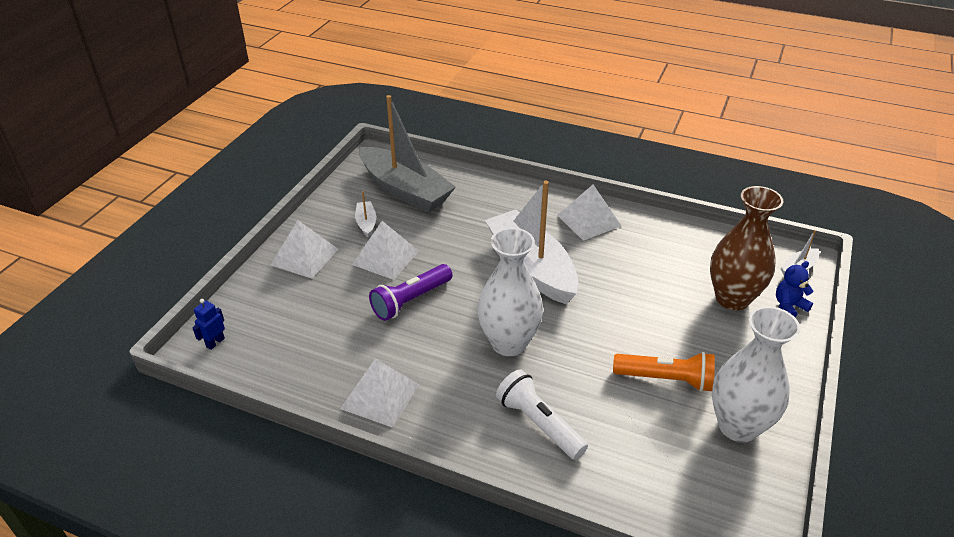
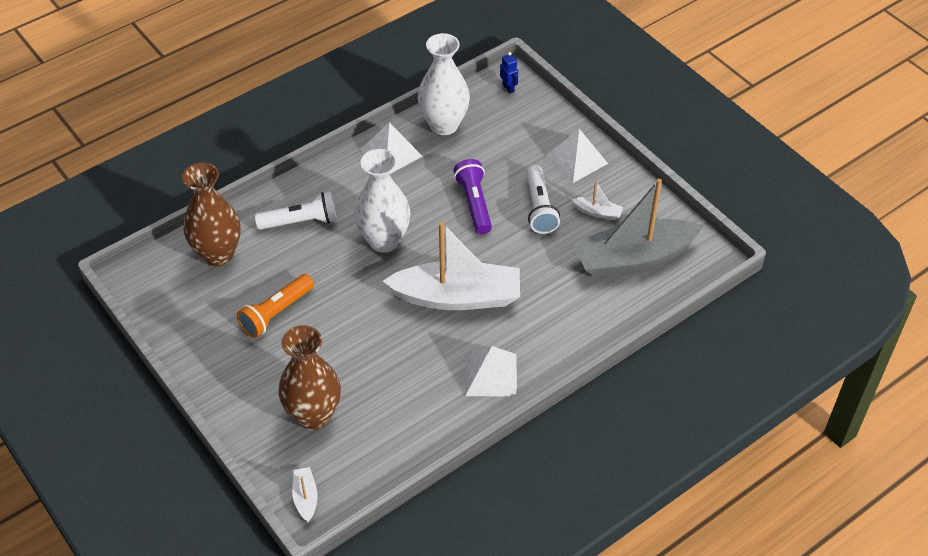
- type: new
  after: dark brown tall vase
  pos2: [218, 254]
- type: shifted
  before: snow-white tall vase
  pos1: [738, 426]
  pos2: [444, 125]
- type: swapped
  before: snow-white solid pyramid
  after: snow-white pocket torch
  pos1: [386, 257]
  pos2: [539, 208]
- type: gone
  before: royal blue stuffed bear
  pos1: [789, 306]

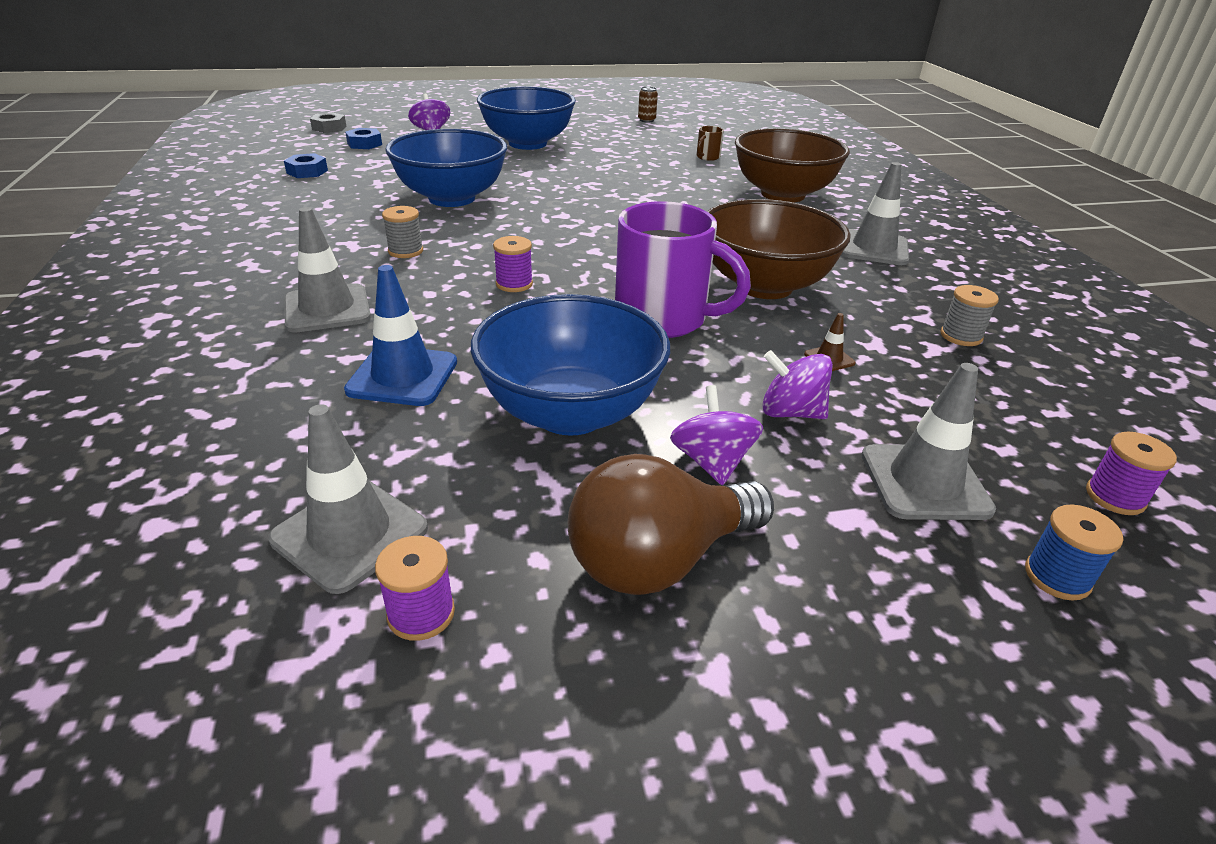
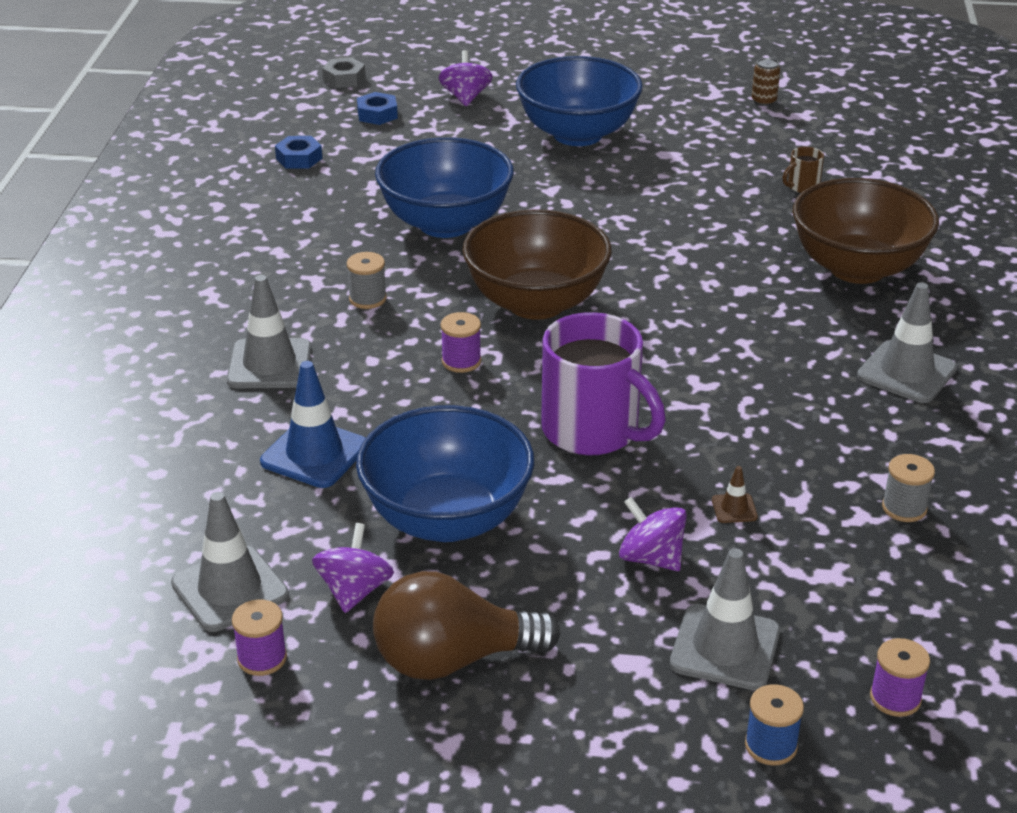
- type: shifted
  before: royal purple toy top
  pos1: [712, 462]
  pos2: [354, 591]
- type: shifted
  before: dark brown deep dish
  pos1: [764, 286]
  pos2: [536, 303]

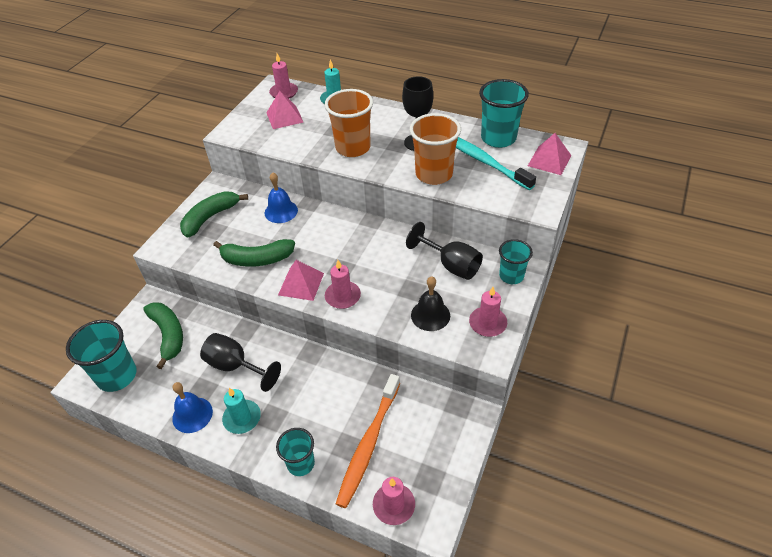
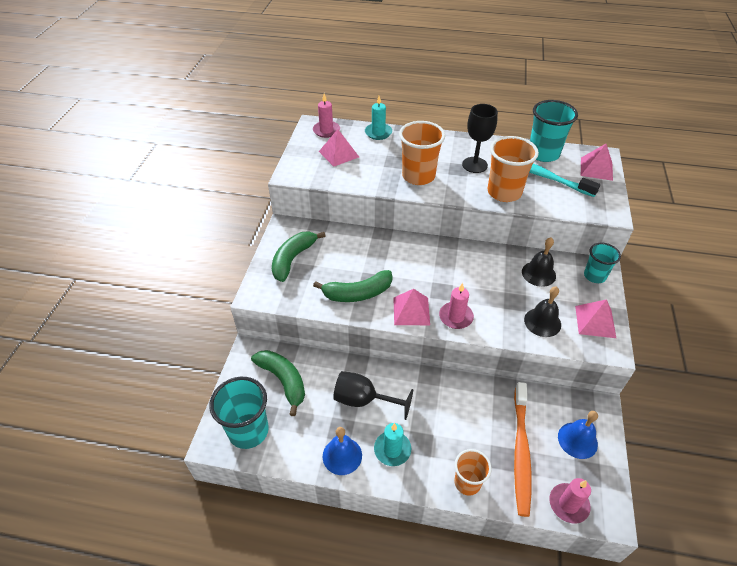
- type: repainted
  before: teal beaker
  after: orange beaker
  pos1: [301, 463]
  pos2: [467, 482]
- type: swapped
  before: jet-black goblet
  after: jet-black bell
  pos1: [451, 265]
  pos2: [538, 273]
- type: shifted
  before: royal blue bell
  pos1: [281, 211]
  pos2: [577, 440]
- type: swapped
  before: pink pillar candle
  after: pink solid pyramid
  pos1: [487, 323]
  pos2: [595, 321]

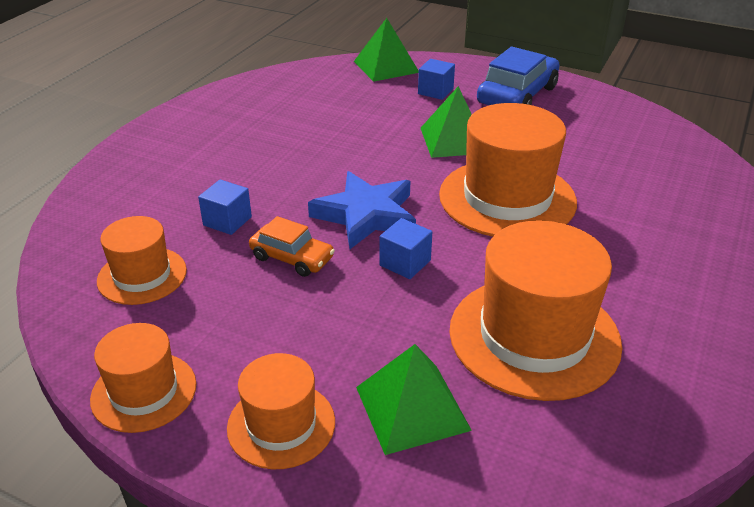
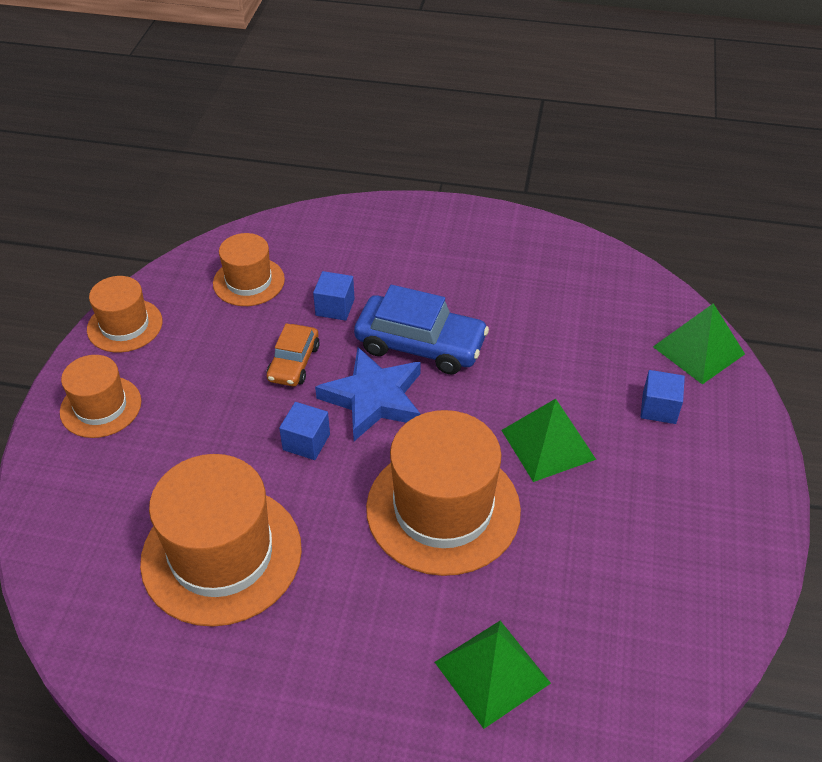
- type: shifted
  before: royal blue toy car
  pos1: [517, 95]
  pos2: [420, 344]
- type: shifted
  before: green solid pyramid
  pos1: [412, 408]
  pos2: [492, 672]

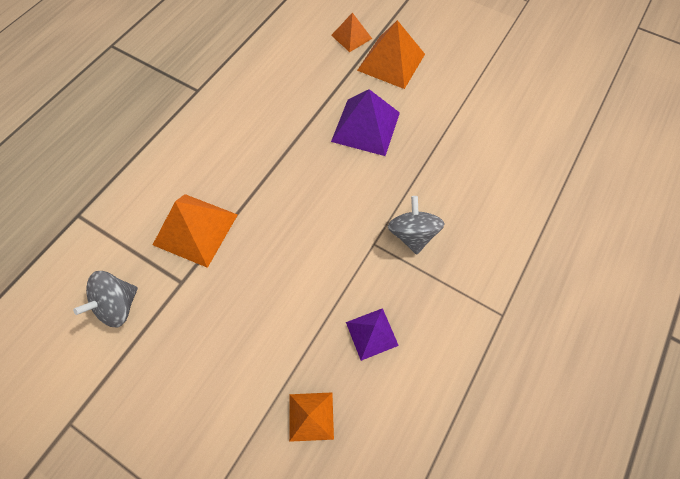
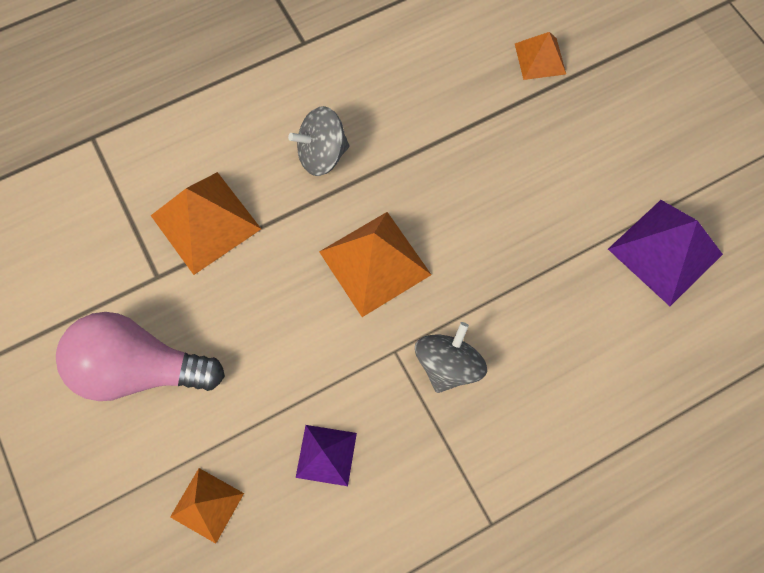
- type: new
  after: pink lightbulb
  pos2: [140, 368]
- type: shifted
  before: ash-grey toy top
  pos1: [118, 305]
  pos2: [322, 154]
- type: shifted
  before: orange solid pyramid
  pos1: [391, 62]
  pos2: [375, 263]
- type: shifted
  before: royal purple solid pyramid
  pos1: [366, 126]
  pos2: [665, 251]

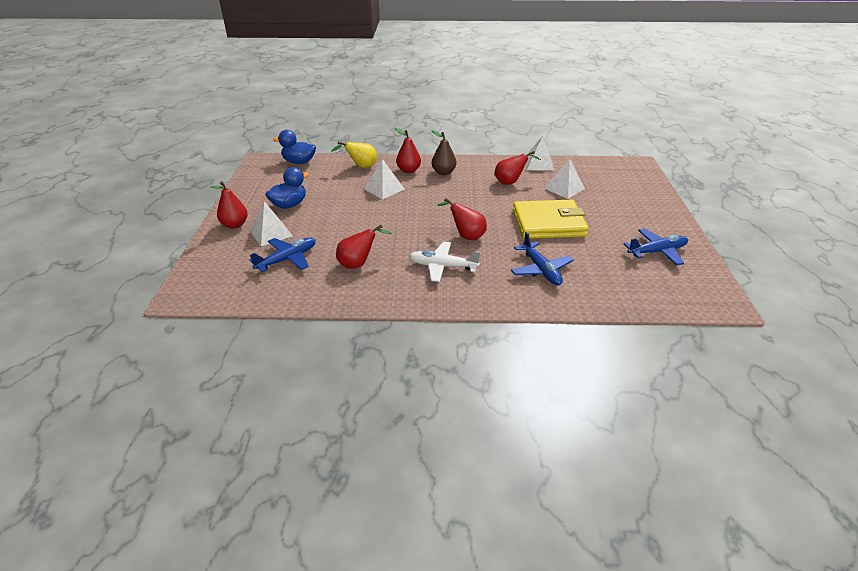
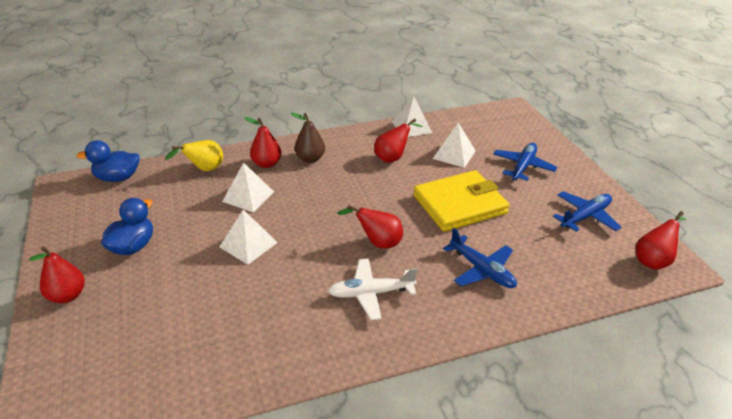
- type: shifted
  before: snow-white solid pyramid
  pos1: [271, 233]
  pos2: [248, 244]
- type: shifted
  before: royal blue plane
  pos1: [287, 259]
  pos2: [523, 167]
- type: shifted
  before: scarlet pear fruit
  pos1: [358, 263]
  pos2: [653, 260]

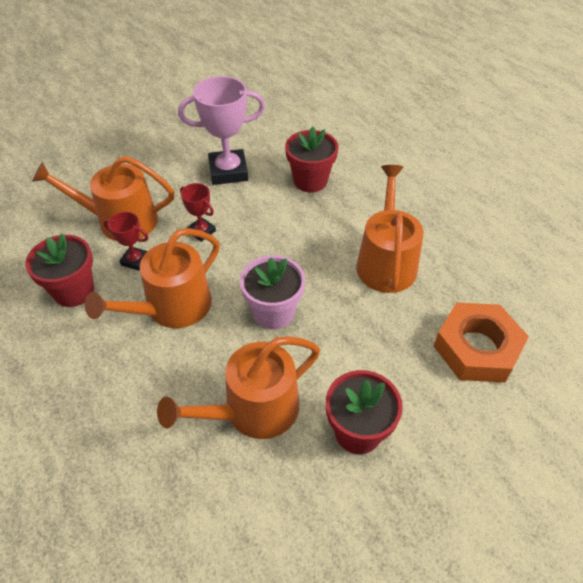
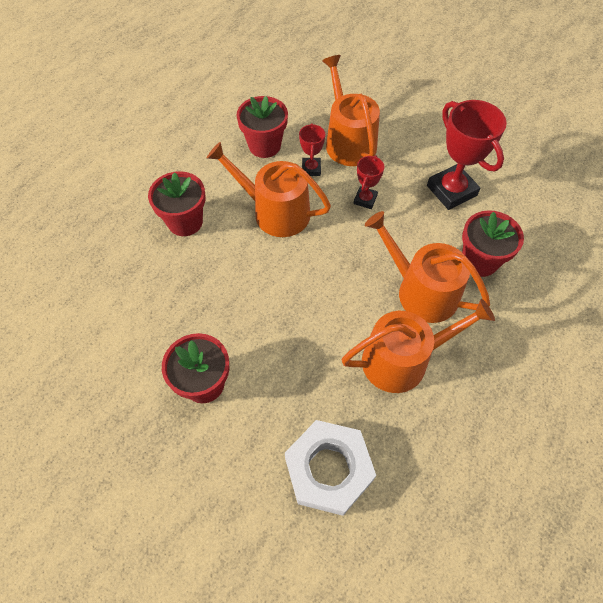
- type: new
  after: scarlet plant pot
  pos2: [185, 222]
- type: repainted
  before: orange nut
  after: snow-white nut
  pos1: [477, 348]
  pos2: [328, 469]
- type: shifted
  before: orange sprinkling can
  pos1: [253, 410]
  pos2: [421, 291]
- type: repainted
  before: pink prize cup
  after: scarlet prize cup
  pos1: [228, 171]
  pos2: [451, 190]
- type: gone
  before: pink plant pot
  pos1: [273, 312]

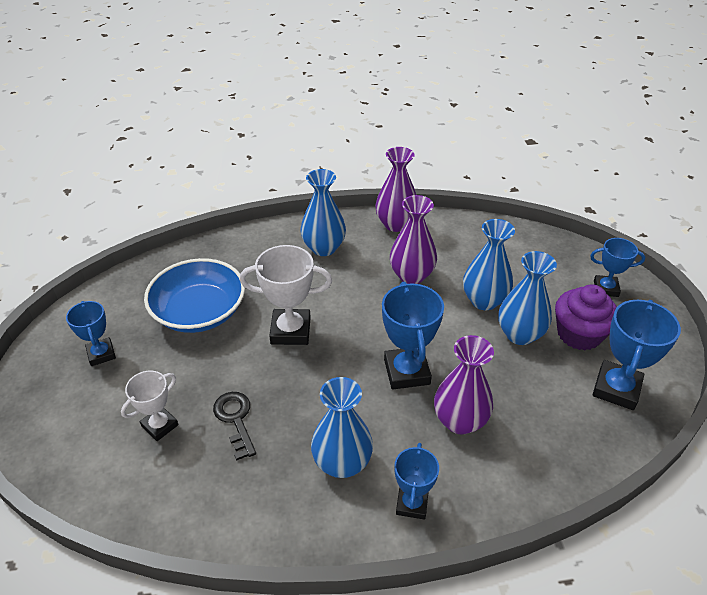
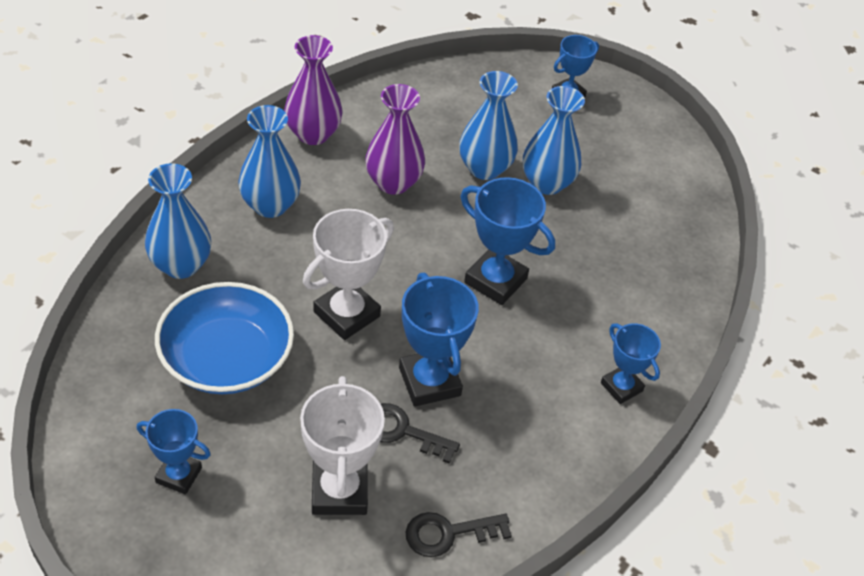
- type: shifted
  before: royal blue tall vase
  pos1: [342, 463]
  pos2: [181, 265]
- type: scaled
  before: snow-white prize cup
  pos1: [160, 425]
  pos2: [339, 491]
  scale: 1.59
- type: shifted
  before: royal blue prize cup
  pos1: [616, 389]
  pos2: [429, 381]
- type: new
  after: jet-black key
  pos2: [448, 533]
- type: gone
  before: royal purple tall vase
  pos1: [459, 421]
- type: gone
  before: royal purple fairy cake
  pos1: [579, 334]

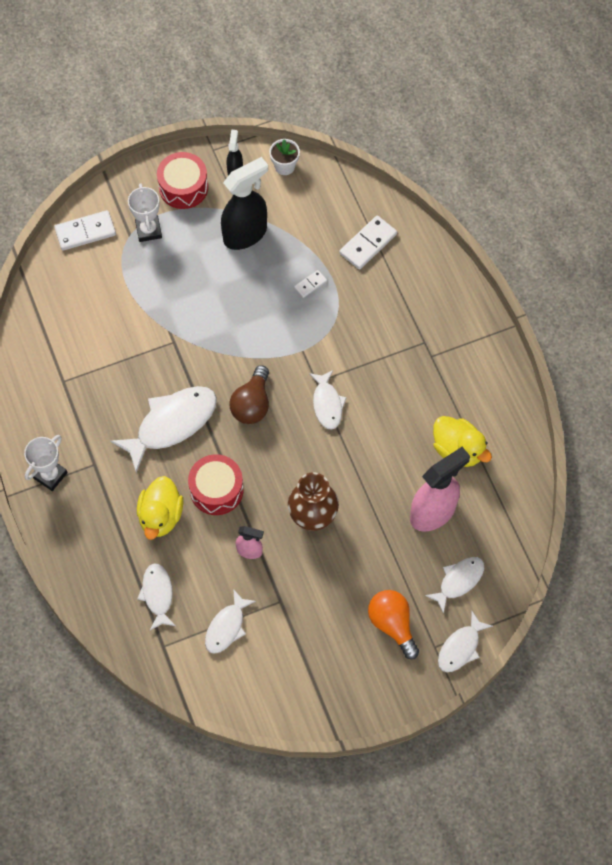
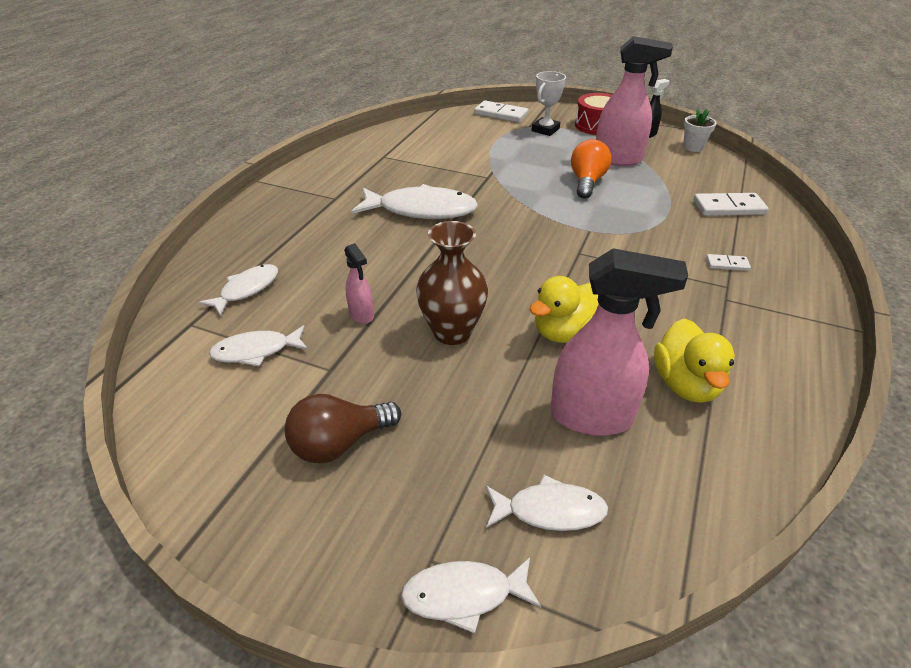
- type: shifted
  before: dark brown lightbulb
  pos1: [252, 404]
  pos2: [339, 443]
- type: shifted
  before: golden toy duck
  pos1: [161, 516]
  pos2: [566, 332]
- type: shifted
  before: orange lightbulb
  pos1: [392, 624]
  pos2: [587, 182]
- type: repainted
  before: jet-black sprayer
  after: pink sprayer
  pos1: [245, 234]
  pos2: [618, 159]
- type: shifted
  before: snow-white domino piece
  pos1: [310, 284]
  pos2: [727, 264]
- type: gone
  before: snow-white prize cup
  pos1: [50, 475]
- type: gone
  before: scarlet toy drum
  pos1: [216, 490]
- type: gone
  before: snow-white toy fish
  pos1: [327, 404]

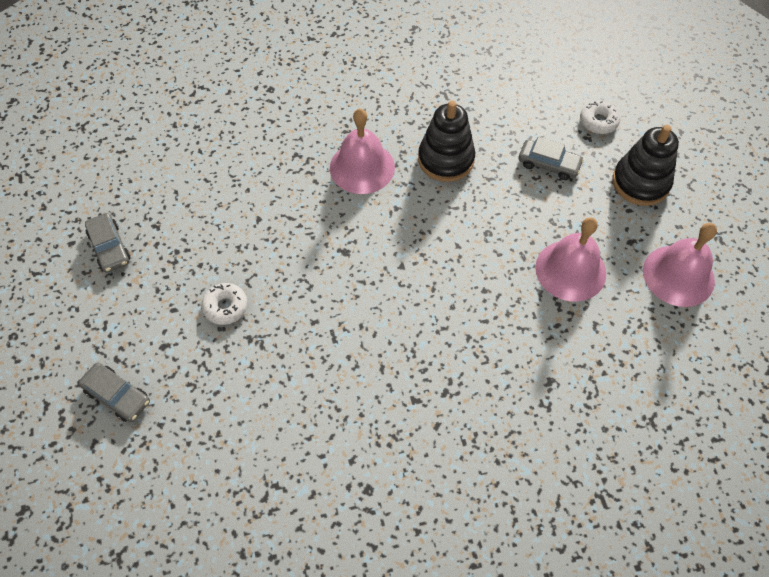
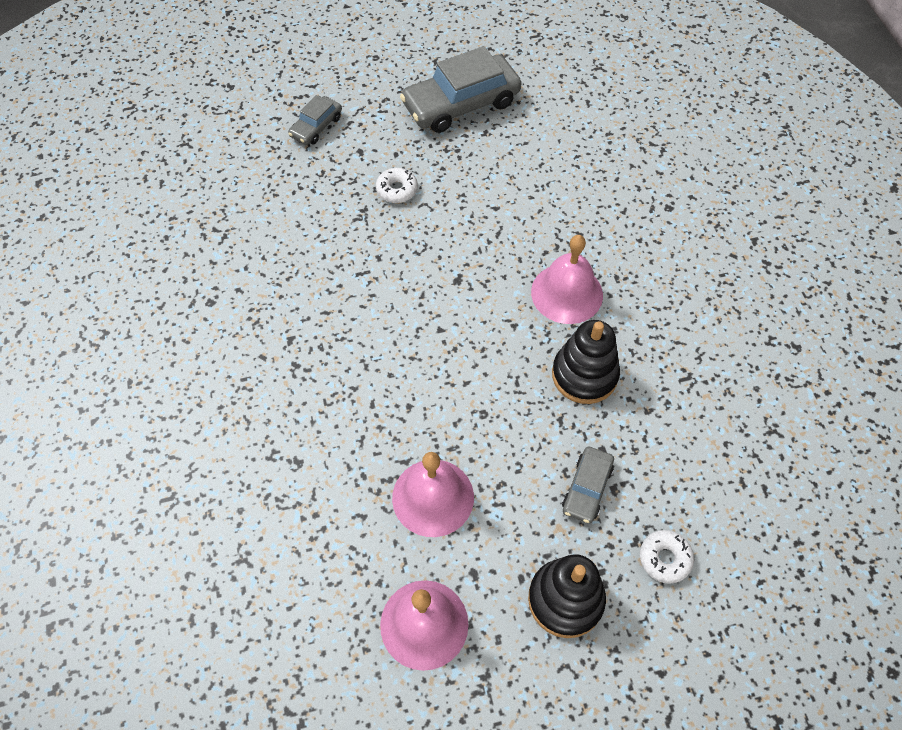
- type: scaled
  before: ash-grey toy car
  pos1: [109, 247]
  pos2: [461, 104]
  scale: 1.96

